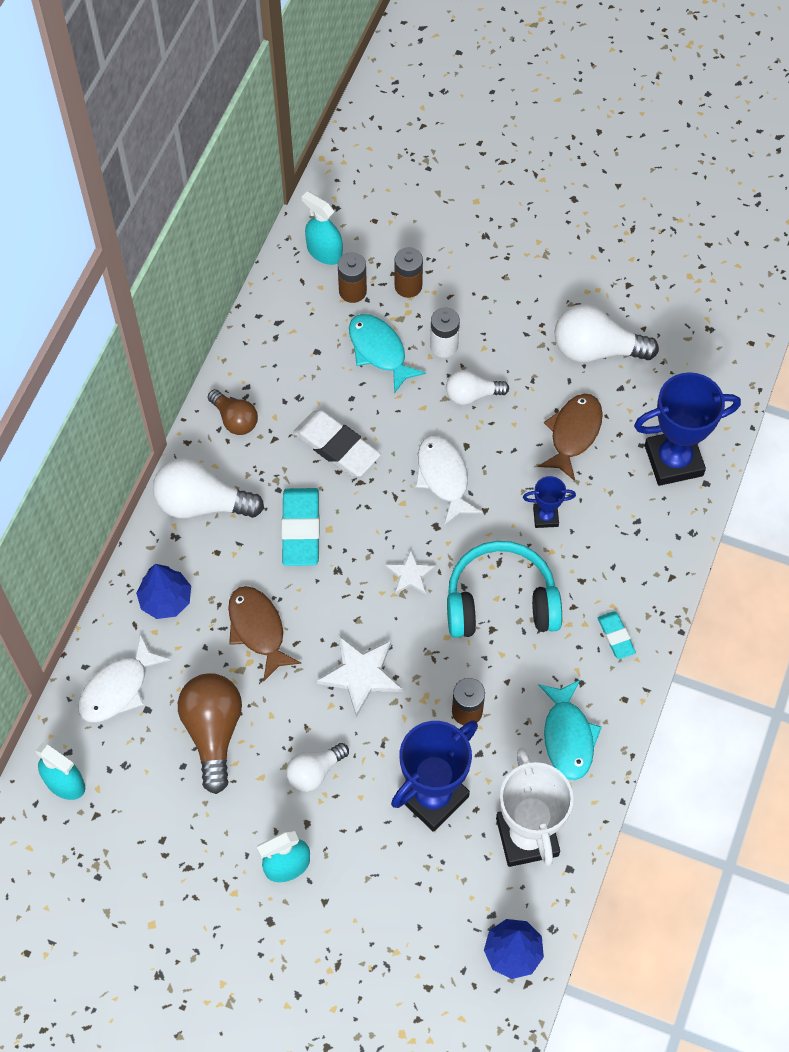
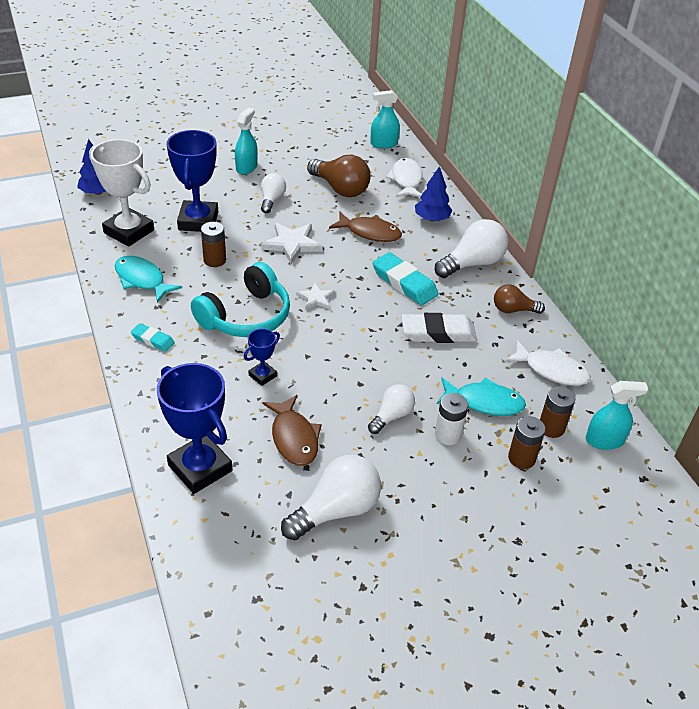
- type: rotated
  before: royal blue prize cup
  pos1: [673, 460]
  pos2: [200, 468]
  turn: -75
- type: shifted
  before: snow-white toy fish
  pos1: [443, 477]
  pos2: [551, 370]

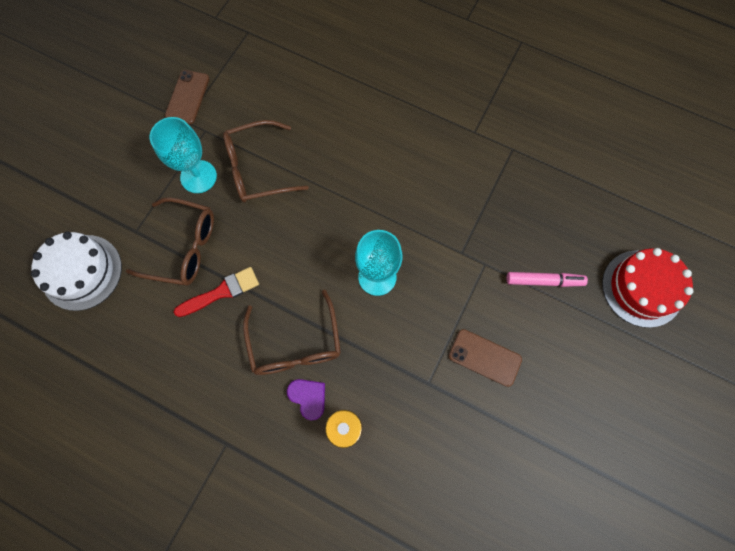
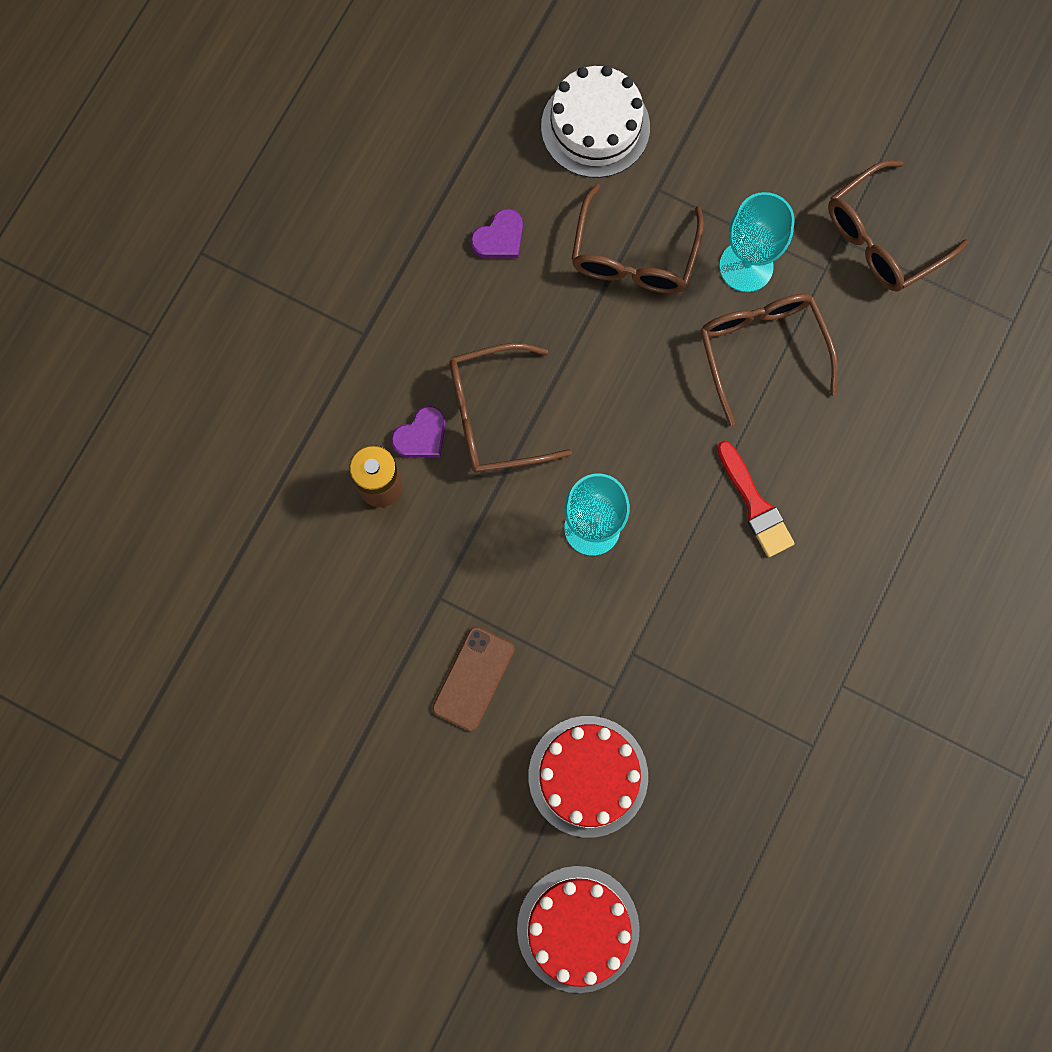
- type: new
  after: royal purple heart shape
  pos2: [499, 238]
- type: swapped
  before: pink felt pen
  after: scarlet layer cake
  pos1: [544, 281]
  pos2: [588, 776]
- type: shifted
  before: scarlet paintbrush
  pos1: [221, 292]
  pos2: [755, 504]
- type: swapped
  before: dark brown mobile phone
  after: dark brown glasses
  pos1: [187, 97]
  pos2: [882, 238]

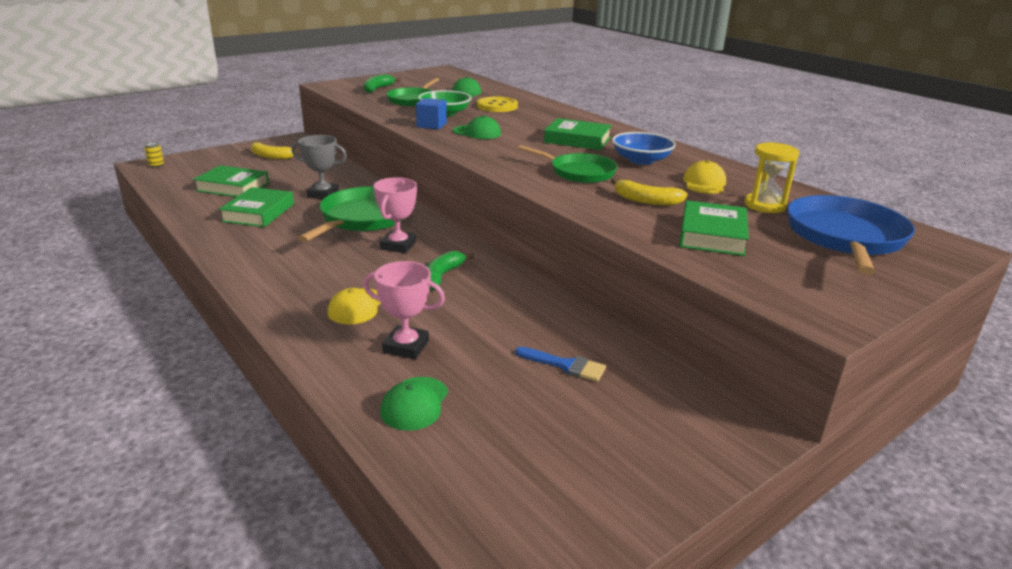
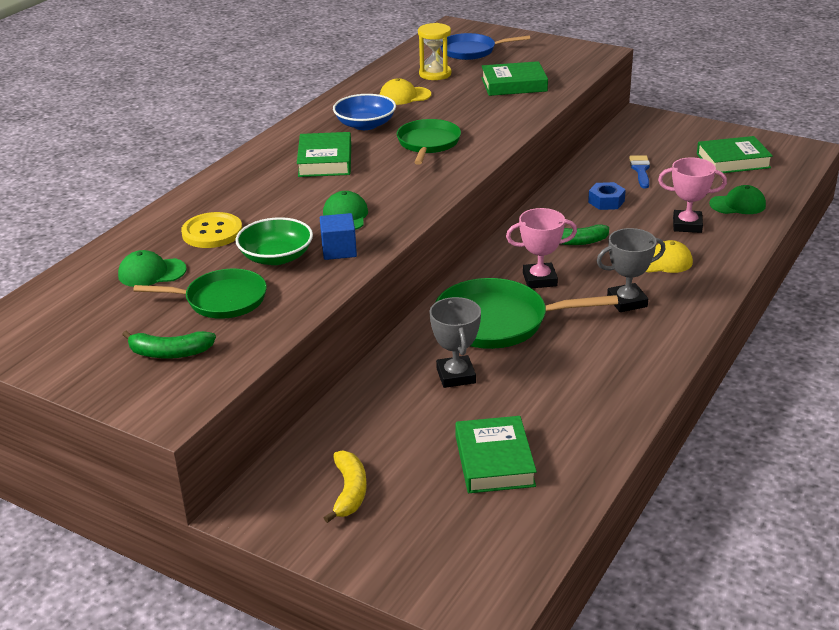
- type: scaled
  before: royal blue pan
  pos1: [845, 237]
  pos2: [471, 51]
  scale: 0.66
- type: new
  after: royal blue nut
  pos2: [606, 201]
- type: new
  after: ash-grey prize cup
  pos2: [627, 302]
- type: rotated
  before: pink prize cup
  pos1: [406, 347]
  pos2: [687, 225]
  turn: -75
- type: shifted
  before: green hardcover
  pos1: [258, 213]
  pos2: [733, 161]
- type: gone
  before: golden soda can
  pos1: [156, 165]
- type: gone
  before: golden banana
  pos1: [646, 200]

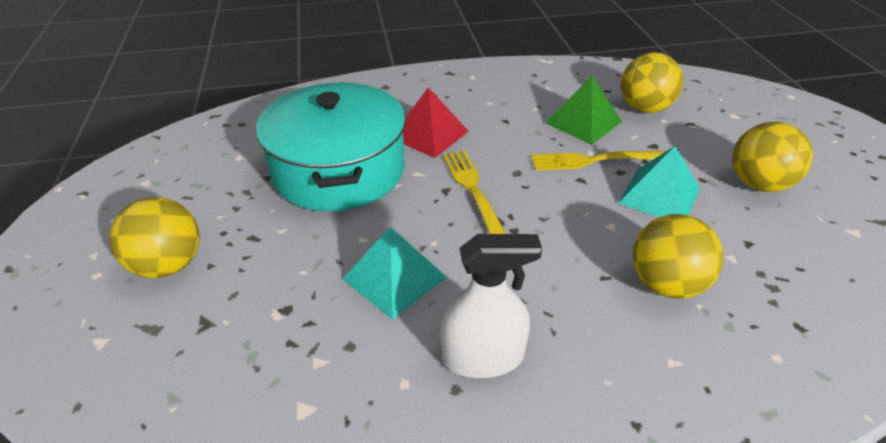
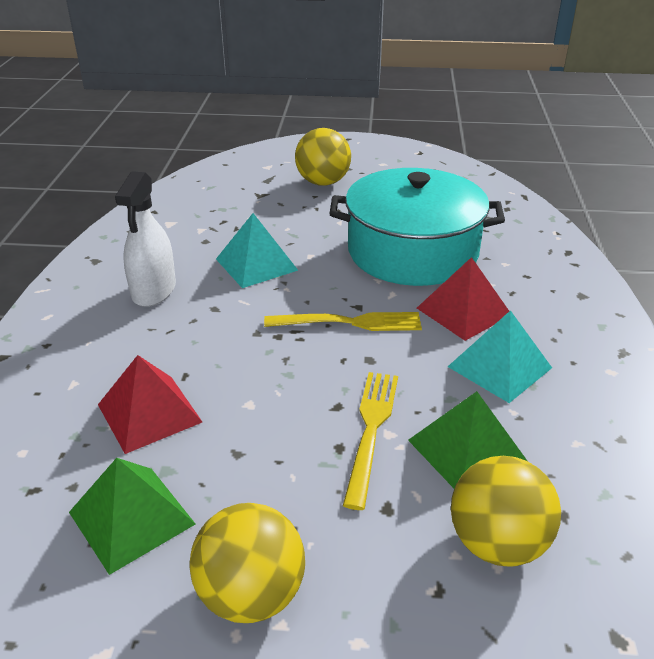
- type: new
  after: green solid pyramid
  pos2: [132, 518]
- type: swapped
  before: golden ball
  after: scarlet solid pyramid
  pos1: [666, 284]
  pos2: [149, 413]
- type: shifted
  before: teal solid pyramid
  pos1: [659, 195]
  pos2: [500, 367]

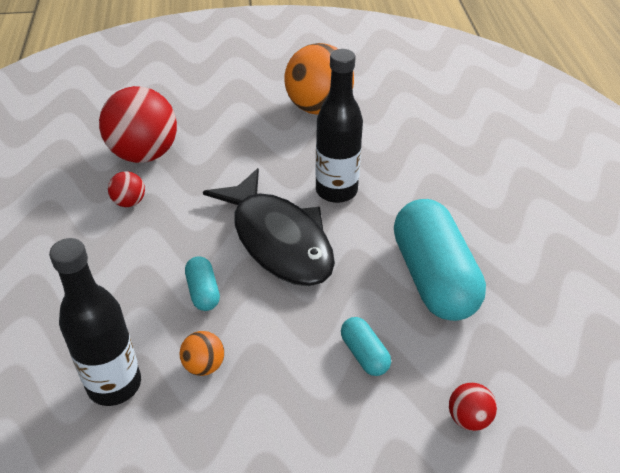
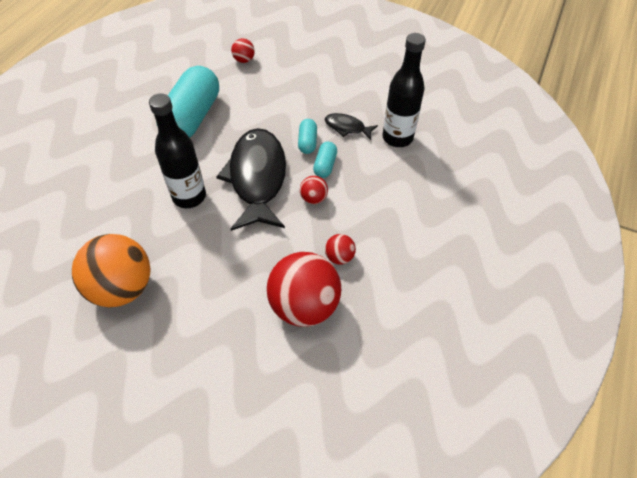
- type: shifted
  before: teal capsule
  pos1: [364, 354]
  pos2: [307, 142]
- type: new
  after: scarlet ball
  pos2: [313, 198]
- type: swapped
  before: orange ball
  after: jet-black toy fish
  pos1: [204, 365]
  pos2: [347, 127]

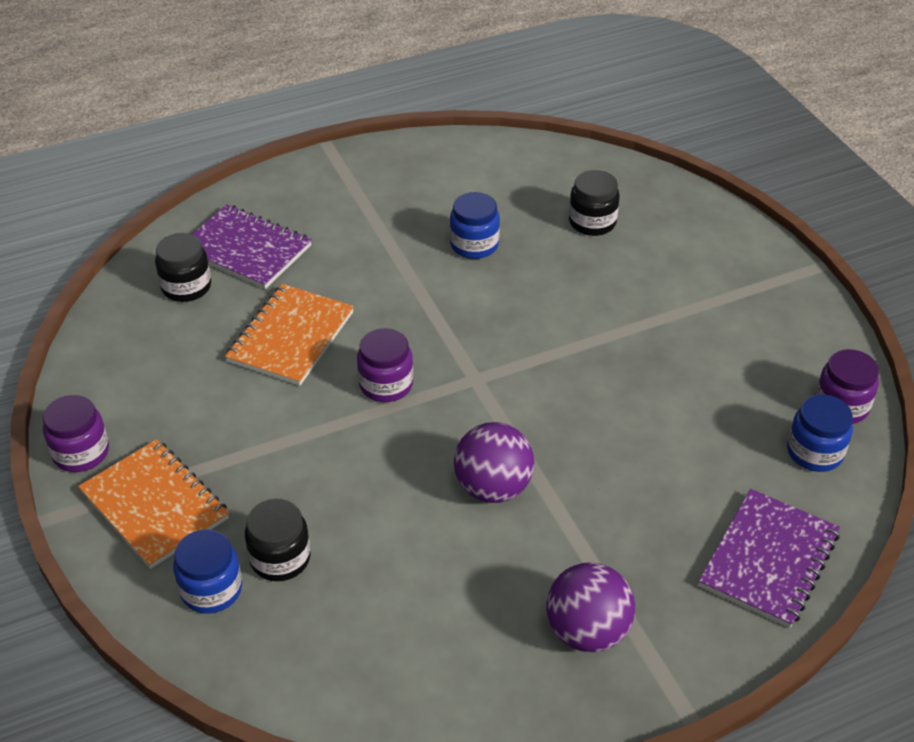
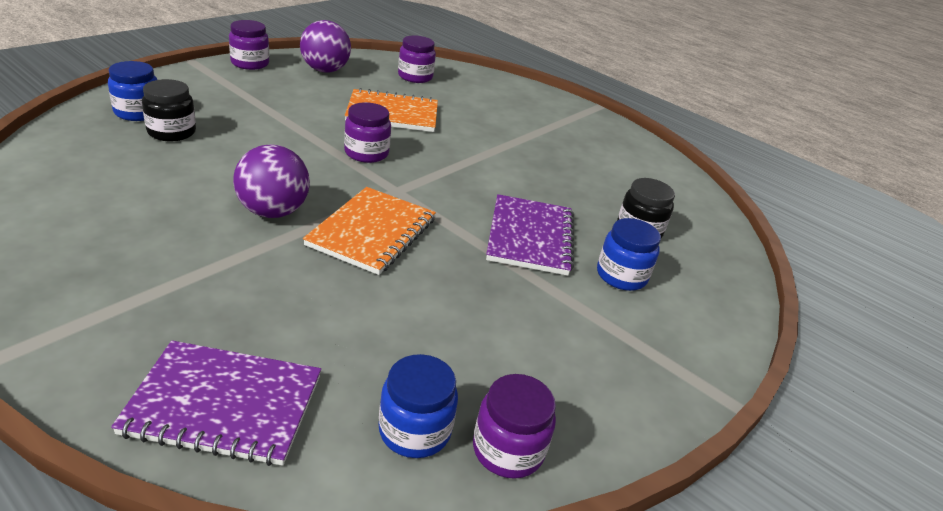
- type: shifted
  before: royal purple ball
  pos1: [587, 631]
  pos2: [325, 70]
- type: shifted
  before: orange notepad
  pos1: [155, 505]
  pos2: [372, 232]
- type: repainted
  before: jet-black preserve jar
  after: royal purple preserve jar
  pos1: [186, 287]
  pos2: [415, 77]
- type: shifted
  before: royal purple notepad
  pos1: [246, 249]
  pos2: [530, 237]
- type: shifted
  before: royal blue preserve jar
  pos1: [474, 245]
  pos2: [621, 276]

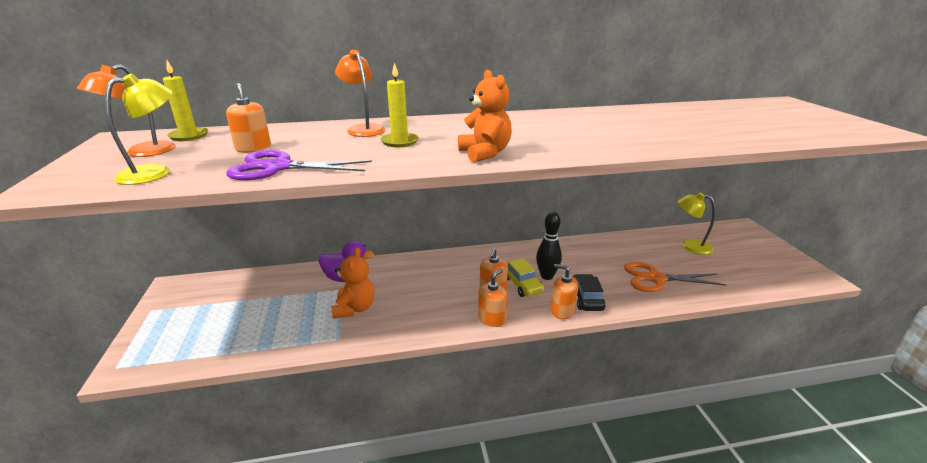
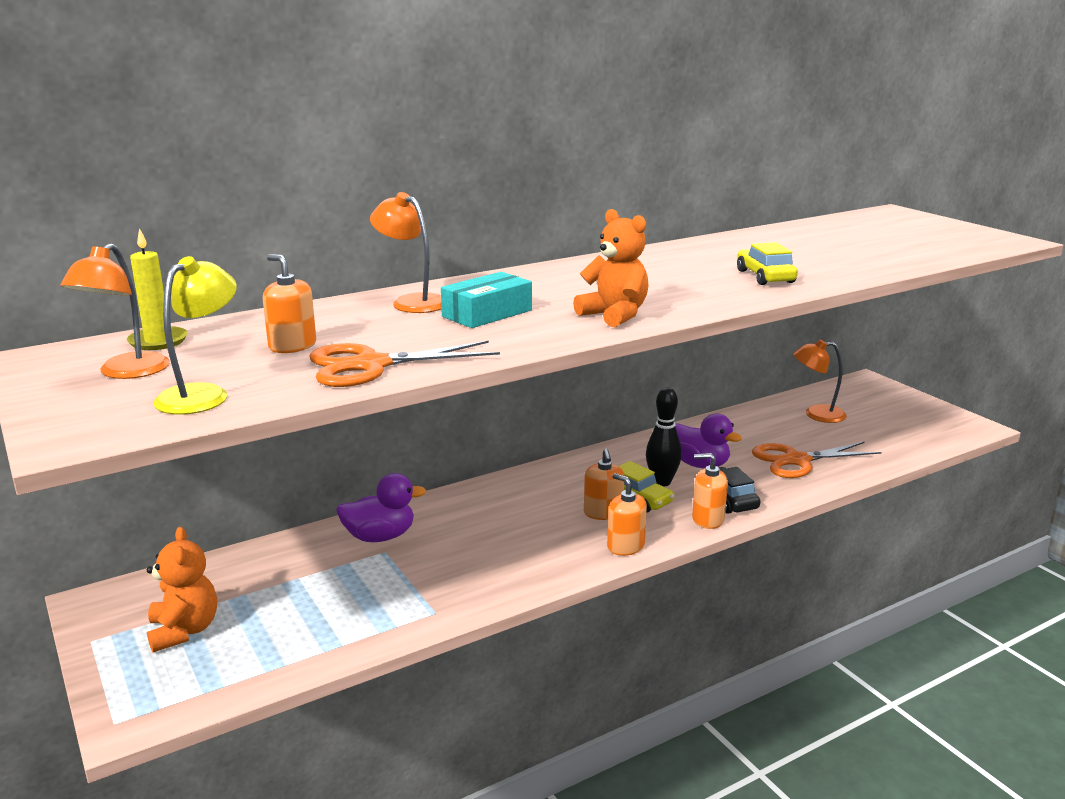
- type: shifted
  before: orange stuffed bear
  pos1: [355, 308]
  pos2: [184, 631]
- type: repainted
  before: royal purple shears
  after: orange shears
  pos1: [278, 167]
  pos2: [371, 365]
- type: swapped
  before: golden pillar candle
  after: teal parcel
  pos1: [399, 142]
  pos2: [487, 313]
- type: rotated
  before: orange soap pump
  pos1: [492, 319]
  pos2: [625, 546]
  turn: -60
- type: new
  after: royal purple toy duck
  pos2: [699, 464]
- type: new
  after: golden toy car
  pos2: [765, 276]
- type: repainted
  before: golden desk lamp
  after: orange desk lamp
  pos1: [690, 246]
  pos2: [816, 414]

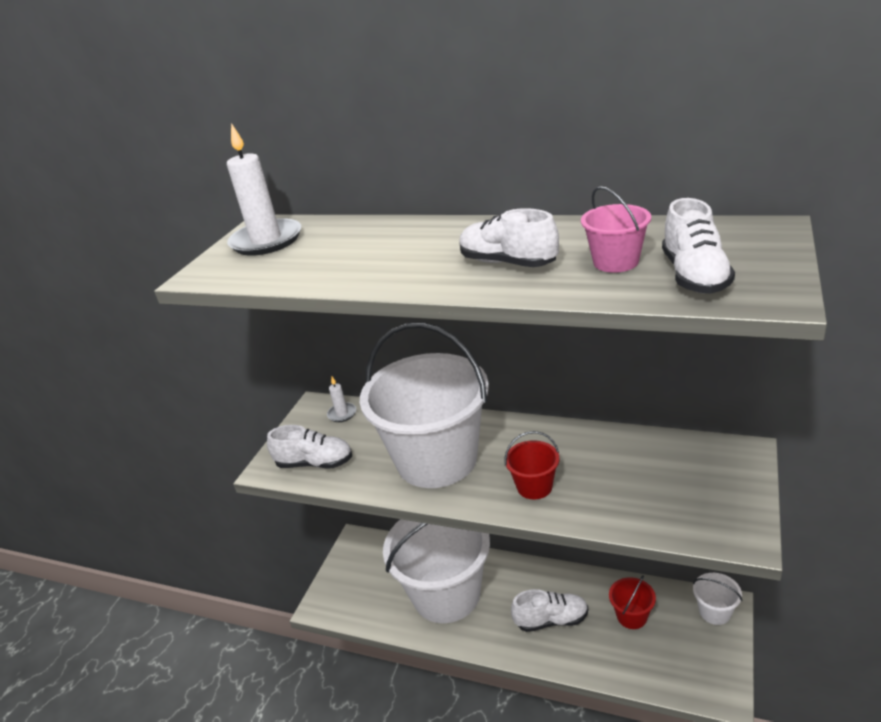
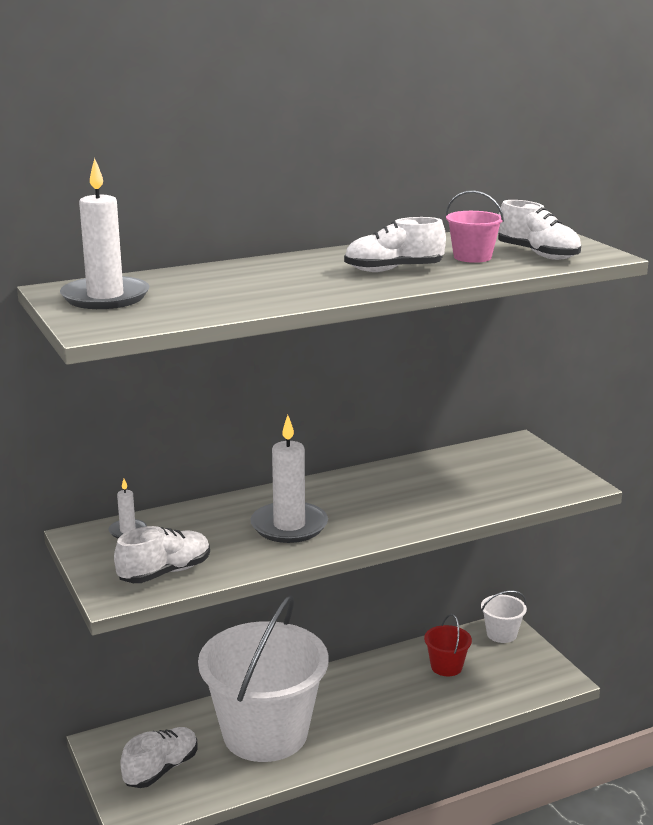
- type: shifted
  before: snow-white shoe
  pos1: [551, 620]
  pos2: [161, 769]
- type: swapped
  before: snow-white pail
  after: snow-white pillar candle
  pos1: [437, 459]
  pos2: [289, 526]
- type: gone
  before: scarlet pail
  pos1: [534, 486]

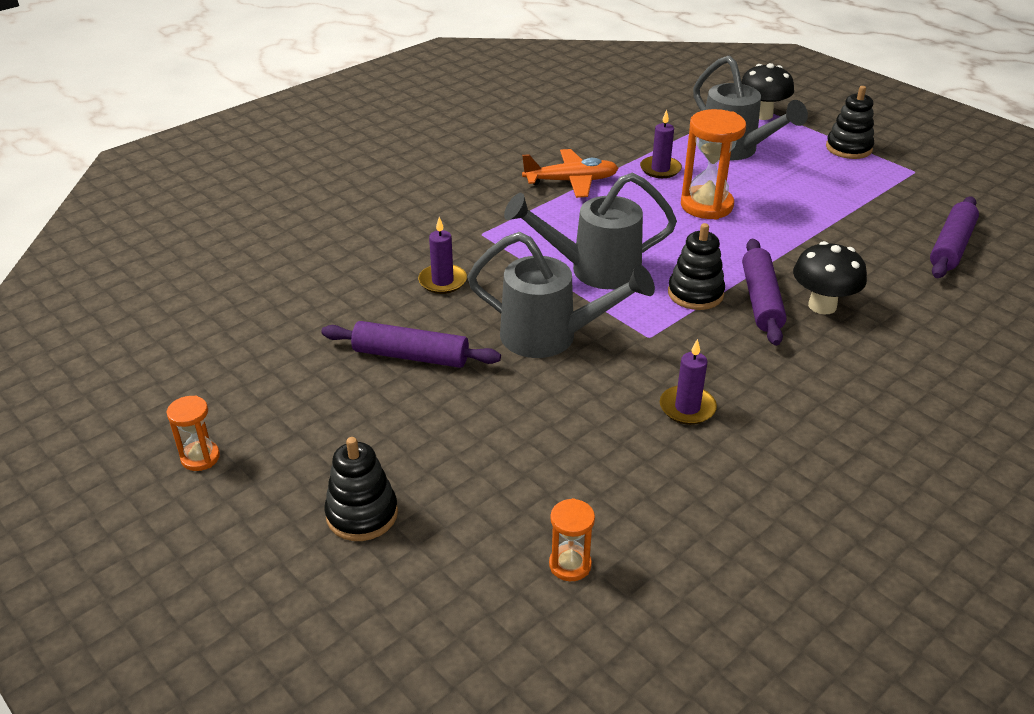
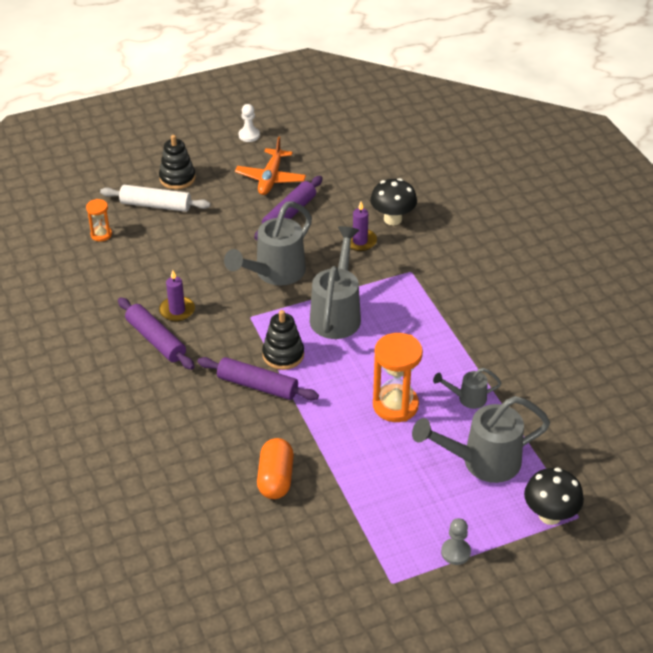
- type: new
  after: snow-white dough roller
  pos2: [156, 205]
- type: shifted
  before: royal purple dough roller
  pos1: [951, 246]
  pos2: [156, 340]
- type: shifted
  before: orange plane
  pos1: [571, 181]
  pos2: [271, 178]
- type: swapped
  before: orange sand timer
  after: snow-white game pawn
  pos1: [200, 458]
  pos2: [249, 135]
- type: new
  after: orange capsule
  pos2: [275, 479]
- type: shifted
  before: jet-black toadstool
  pos1: [822, 306]
  pos2: [392, 219]
- type: swapped
  before: royal purple pillar candle
  after: ash-grey sprinkling can
  pos1: [660, 169]
  pos2: [467, 398]
- type: swapped
  before: jet-black stacking toy
  after: ash-grey game pawn
  pos1: [848, 148]
  pos2: [455, 552]

